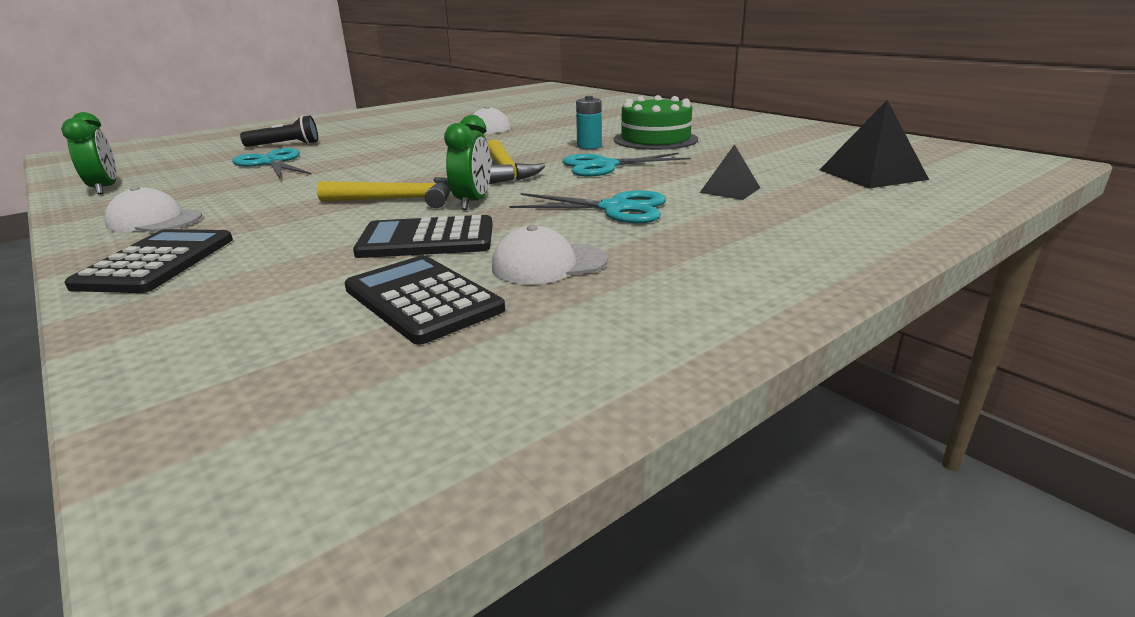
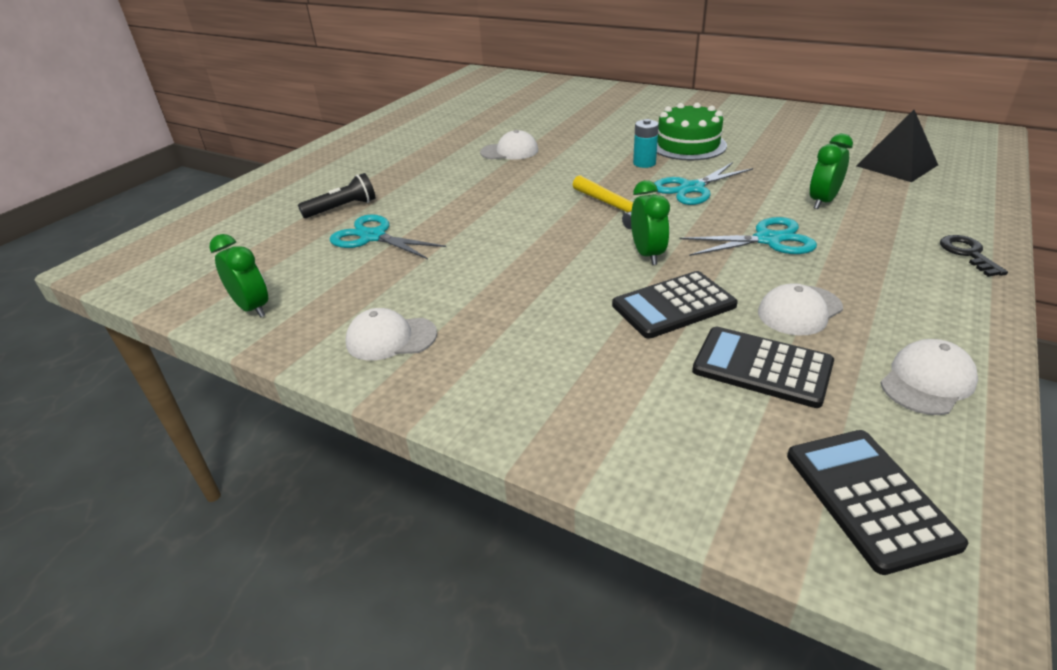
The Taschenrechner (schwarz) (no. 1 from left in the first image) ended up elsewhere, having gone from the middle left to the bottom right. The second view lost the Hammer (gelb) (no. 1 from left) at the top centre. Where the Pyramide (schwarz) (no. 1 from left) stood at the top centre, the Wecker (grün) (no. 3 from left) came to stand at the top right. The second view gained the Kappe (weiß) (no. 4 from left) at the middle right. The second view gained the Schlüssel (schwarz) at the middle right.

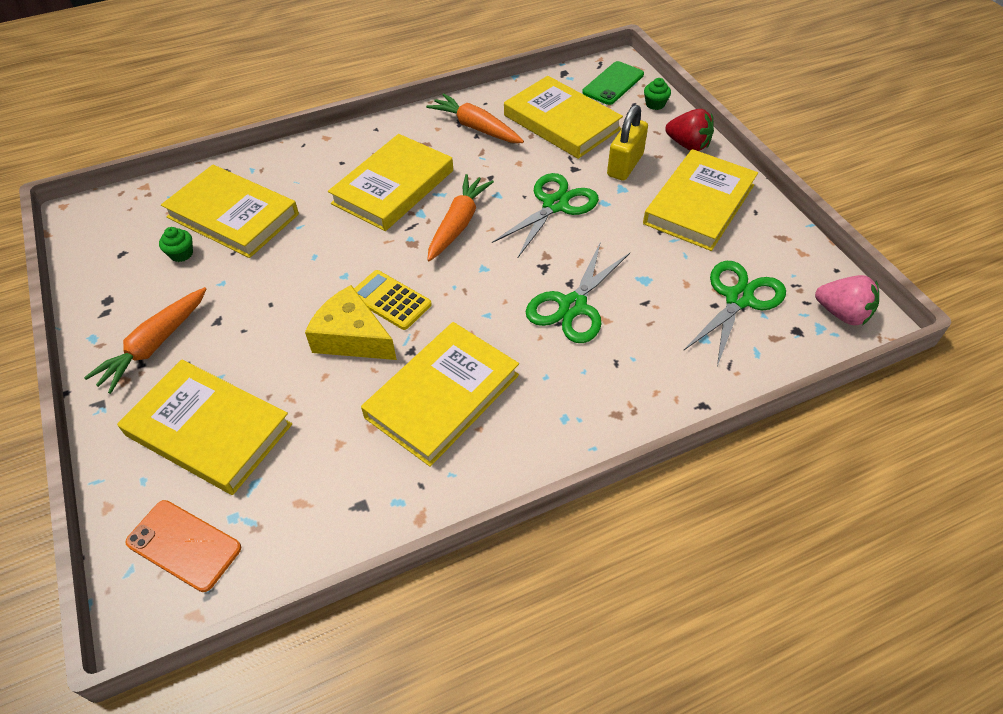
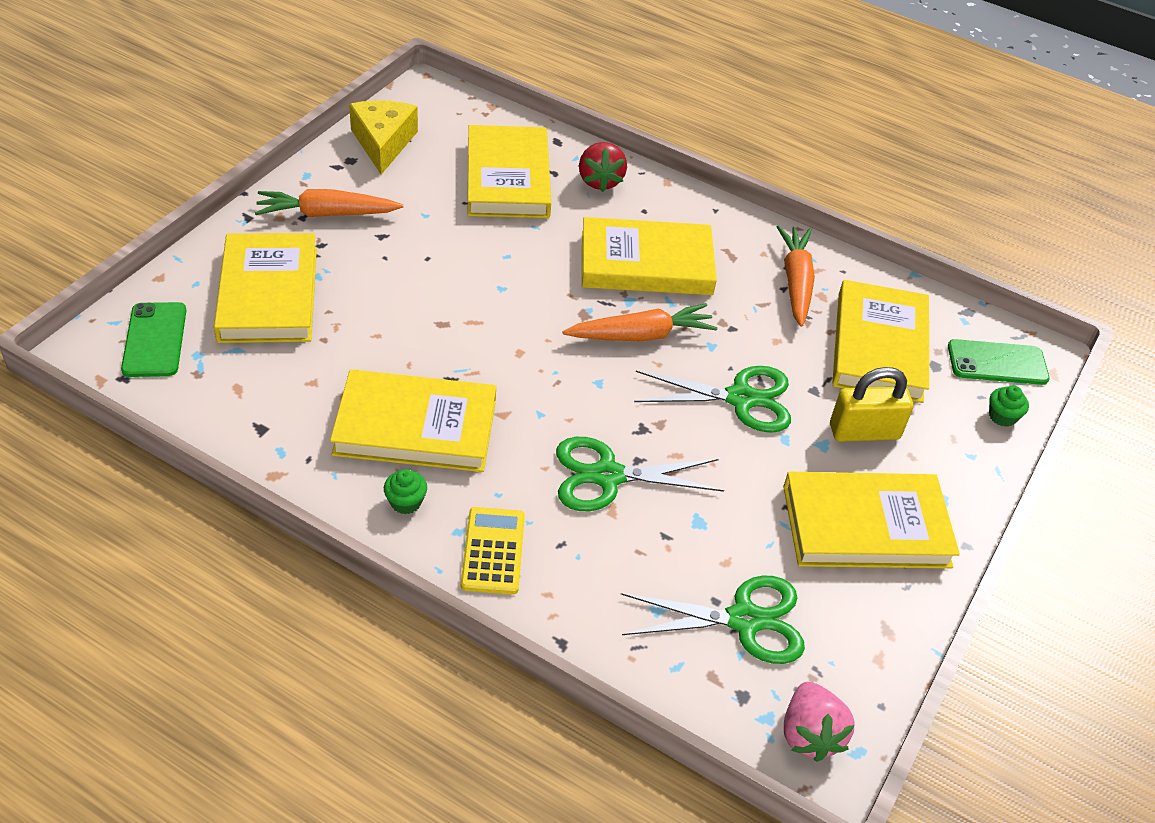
What was the Handy (orange) at the bottom left turned into the Handy (grün) (no. 1 from left) at the middle left. The Muffin (grün) (no. 1 from left) ended up elsewhere, having gone from the middle left to the centre. The Käse (gelb) ended up elsewhere, having gone from the centre to the top left. The Taschenrechner (gelb) ended up elsewhere, having gone from the centre to the bottom centre. The Erdbeere (rot) ended up elsewhere, having gone from the top right to the top centre.

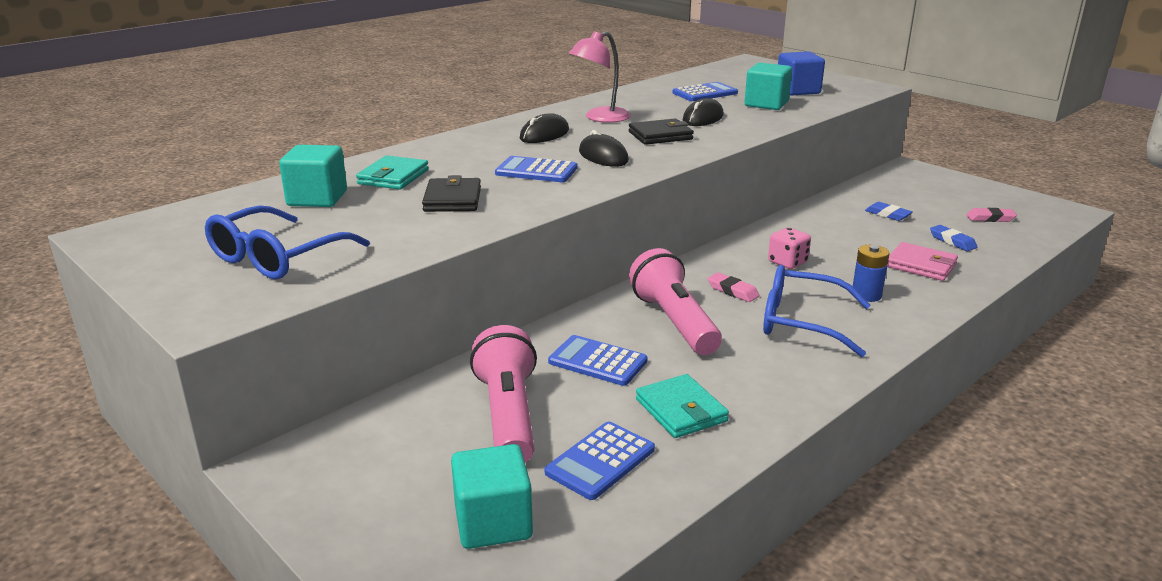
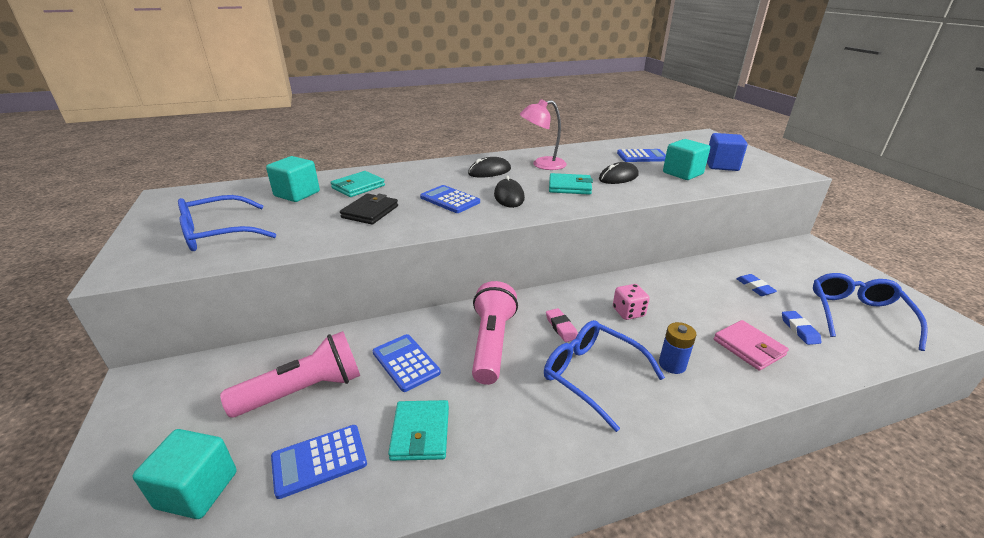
The Taschenlampe (rosa) (no. 1 from left) at the bottom centre ended up facing another way, 45 degrees clockwise from before. What was the Geldbörse (schwarz) (no. 2 from left) at the top centre turned into the Geldbörse (türkis) (no. 3 from left) at the centre. Where the Radiergummi (rosa) (no. 2 from left) stood at the middle right, the Brille (blau) (no. 3 from left) came to stand at the middle right.

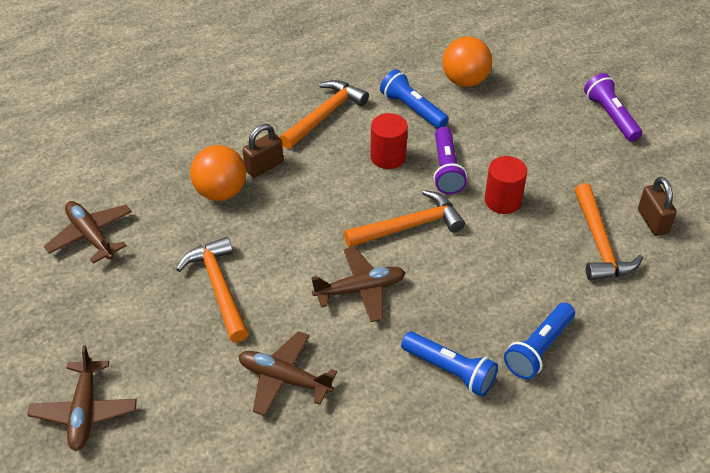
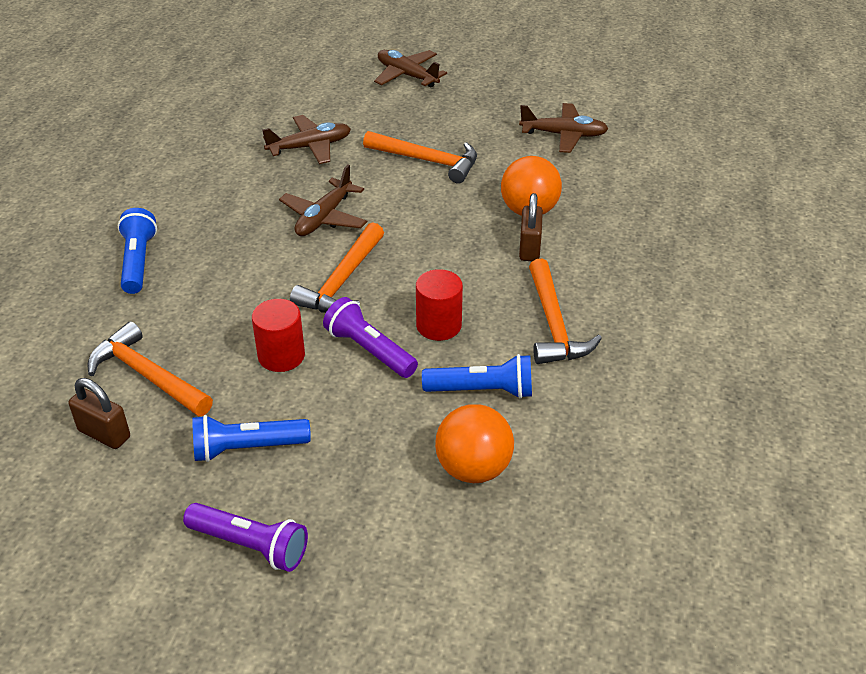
The Taschenlampe (blau) (no. 2 from left) ended up elsewhere, having gone from the bottom centre to the middle left.

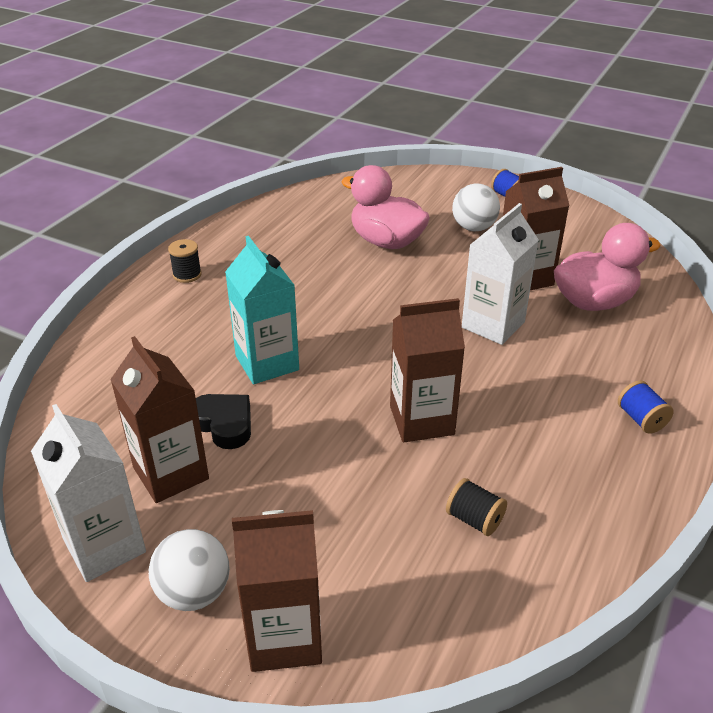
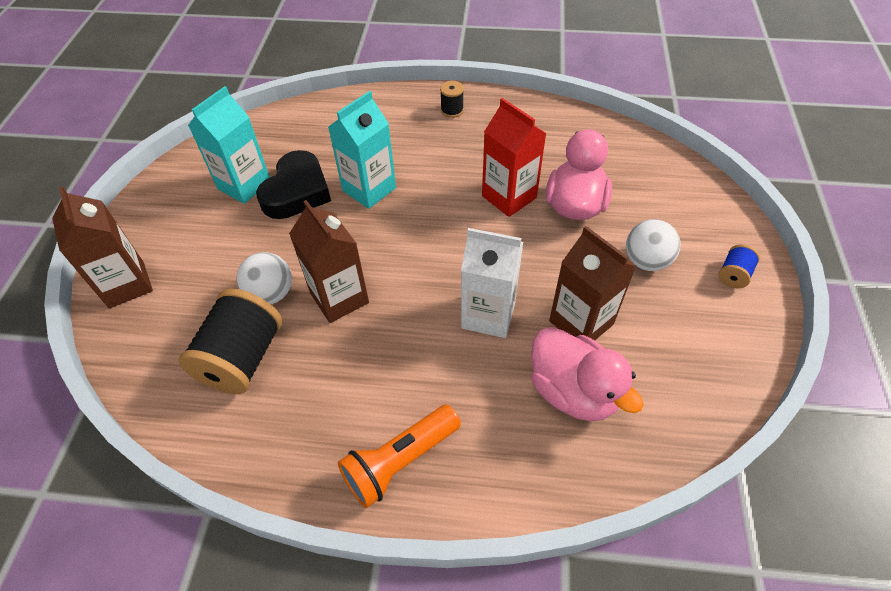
The second view lost the Getränkekarton (weiß) (no. 1 from left) at the bottom left. What was the Getränkekarton (braun) (no. 1 from left) at the middle left turned into the Getränkekarton (türkis) (no. 1 from left) at the top left. The Ball (weiß) (no. 1 from left) ended up elsewhere, having gone from the bottom left to the middle left. The size of the Herz (schwarz) at the middle left changed by a factor of 1.53. The size of the Garnrolle (schwarz) (no. 2 from left in the first image) at the bottom right changed by a factor of 2.15. Where the Garnrolle (blau) (no. 2 from left) stood at the middle right, the Taschenlampe (orange) came to stand at the bottom centre. The second view gained the Getränkekarton (rot) at the top centre.

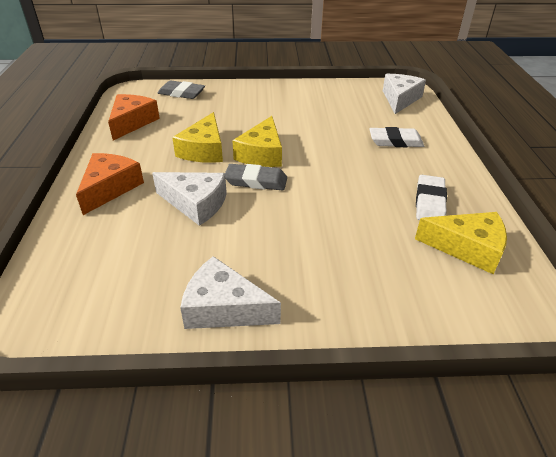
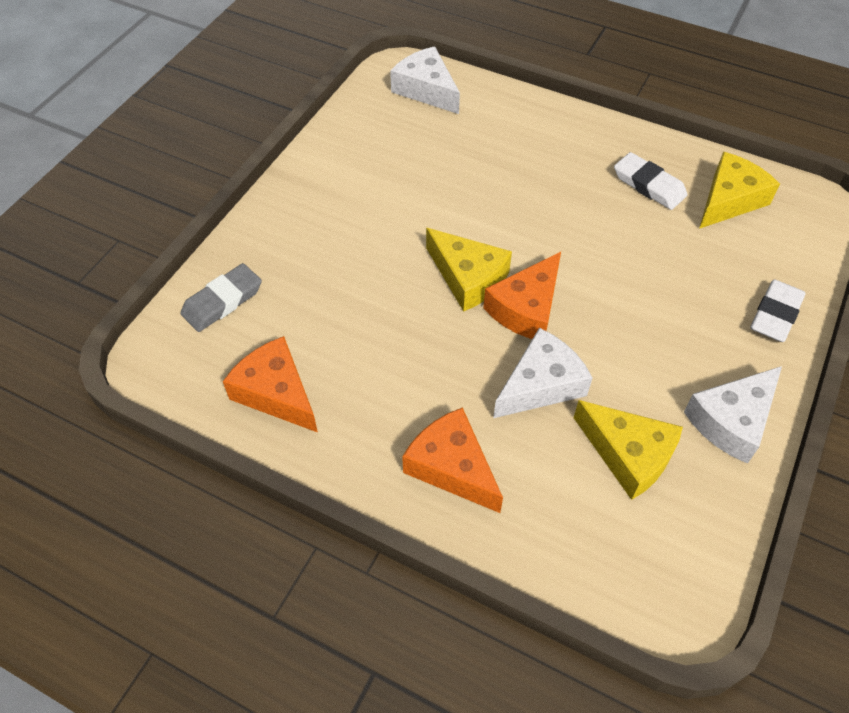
The Käse (gelb) (no. 1 from left in the first image) ended up elsewhere, having gone from the top centre to the middle right. Where the Radiergummi (grau) (no. 2 from left) stood at the centre, the Käse (orange) (no. 3 from left) came to stand at the centre. The Radiergummi (weiß) (no. 1 from left in the first image) ended up elsewhere, having gone from the top right to the middle right.

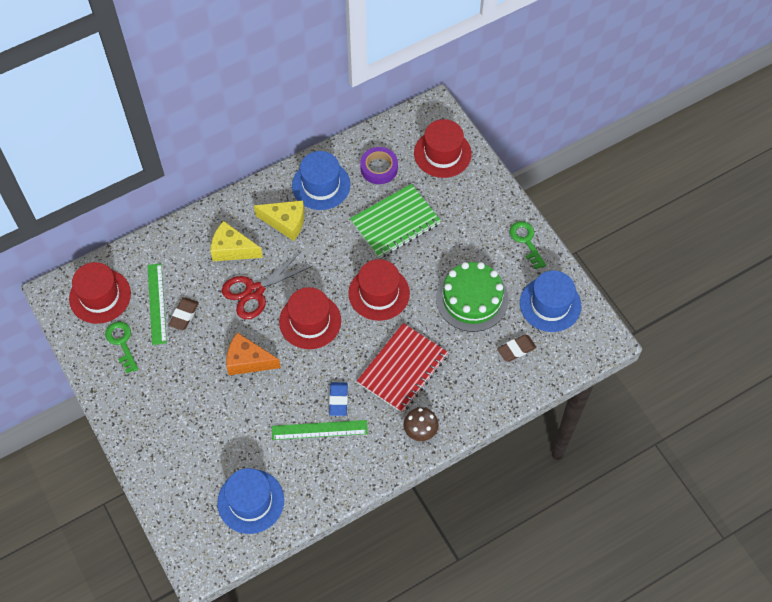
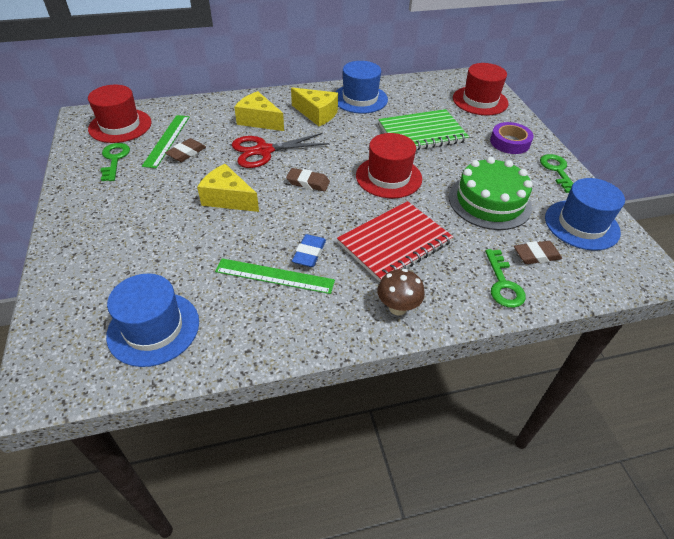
What was the Käse (orange) at the middle left turned into the Käse (gelb) (no. 1 from left) at the centre. Where the Hut (rot) (no. 2 from left) stood at the centre, the Radiergummi (braun) (no. 2 from left) came to stand at the top centre. The Klebeband (lila) ended up elsewhere, having gone from the top centre to the top right. The second view gained the Schlüssel (grün) (no. 2 from left) at the middle right.

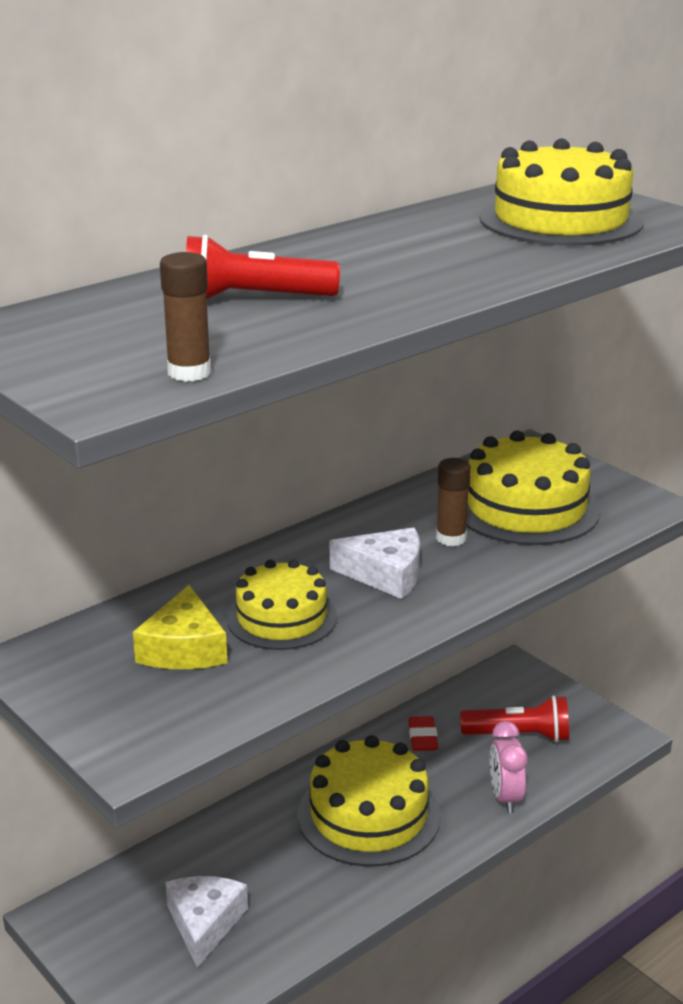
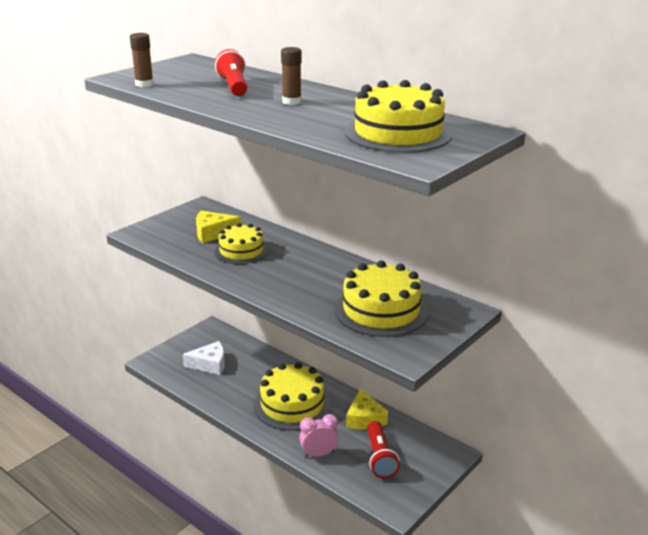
The second view lost the Käse (weiß) (no. 2 from left) at the centre. Where the Radiergummi (rot) stood at the bottom centre, the Käse (gelb) (no. 2 from left) came to stand at the bottom centre. The Klebestift (braun) (no. 2 from left) ended up elsewhere, having gone from the centre to the top centre.

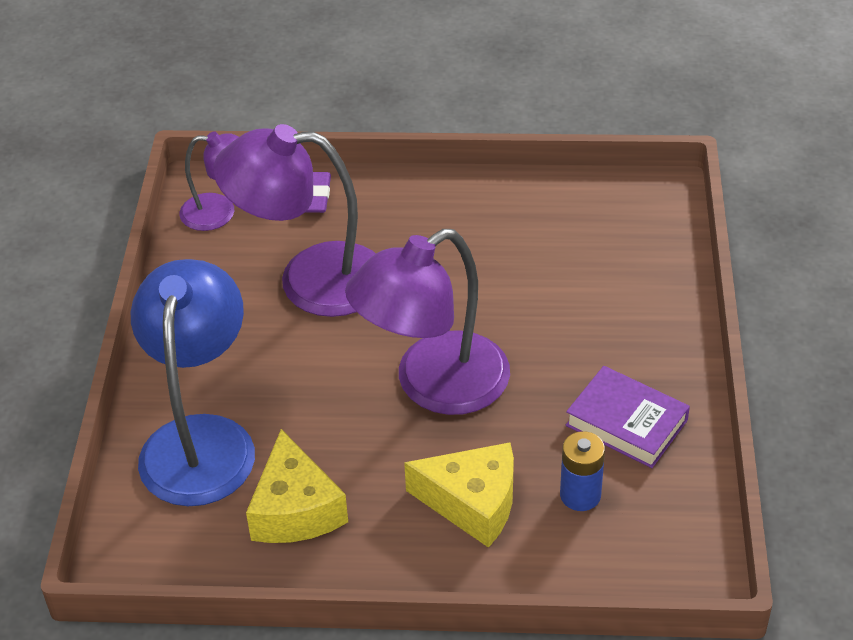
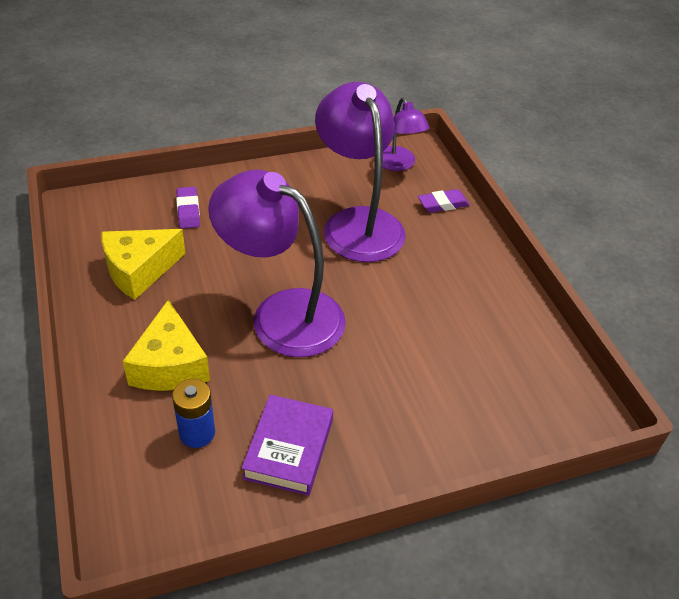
Where the Lampe (blau) stood at the middle left, the Radiergummi (lila) (no. 1 from left) came to stand at the middle left.

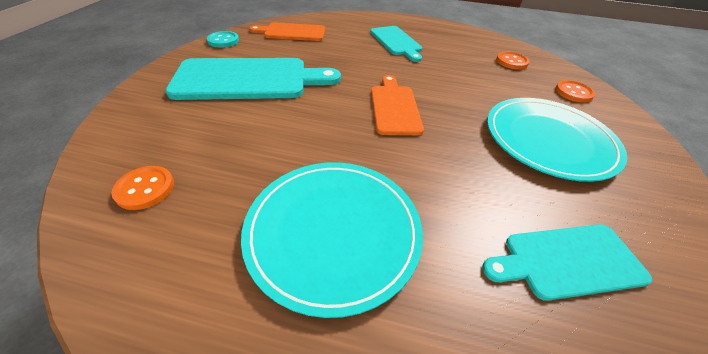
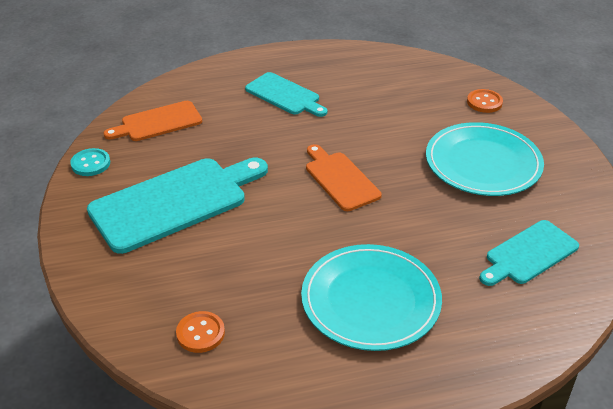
The second view lost the Knopf (orange) (no. 2 from left) at the top right.

